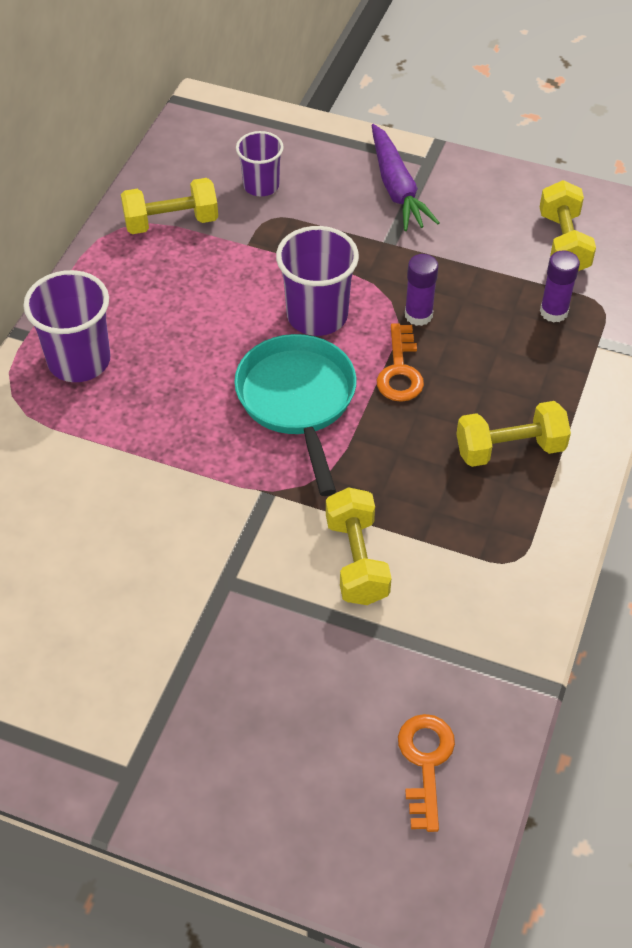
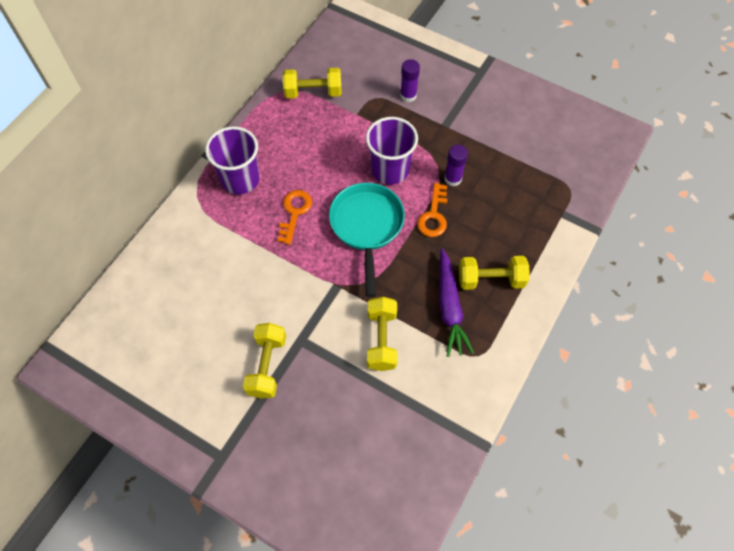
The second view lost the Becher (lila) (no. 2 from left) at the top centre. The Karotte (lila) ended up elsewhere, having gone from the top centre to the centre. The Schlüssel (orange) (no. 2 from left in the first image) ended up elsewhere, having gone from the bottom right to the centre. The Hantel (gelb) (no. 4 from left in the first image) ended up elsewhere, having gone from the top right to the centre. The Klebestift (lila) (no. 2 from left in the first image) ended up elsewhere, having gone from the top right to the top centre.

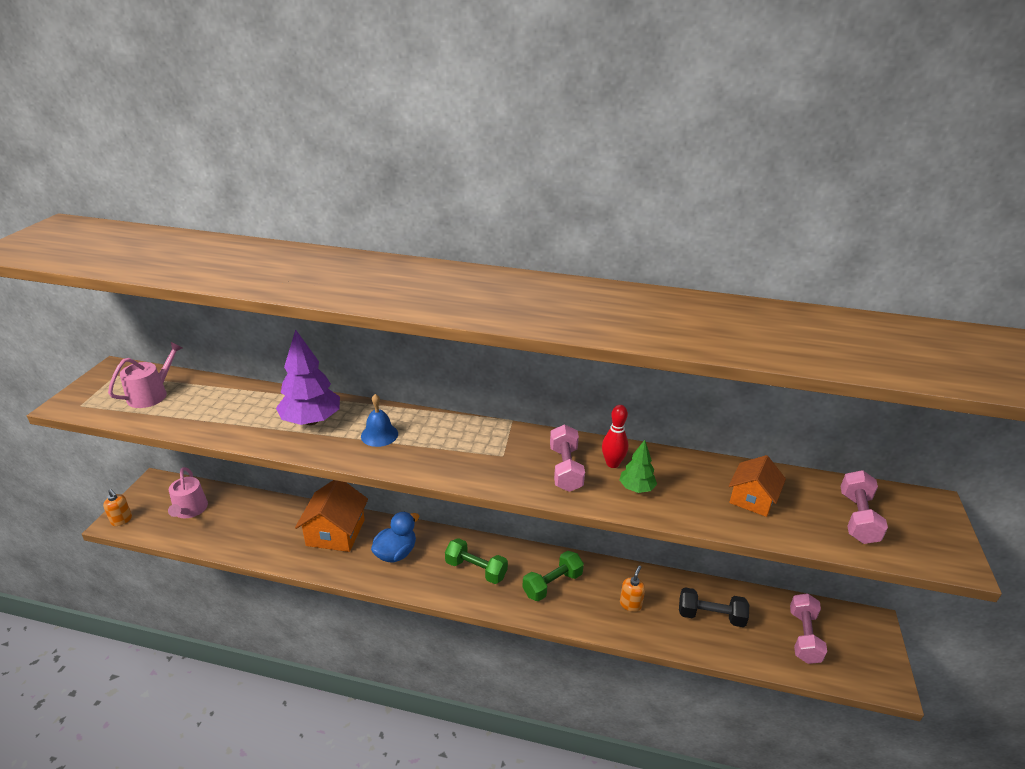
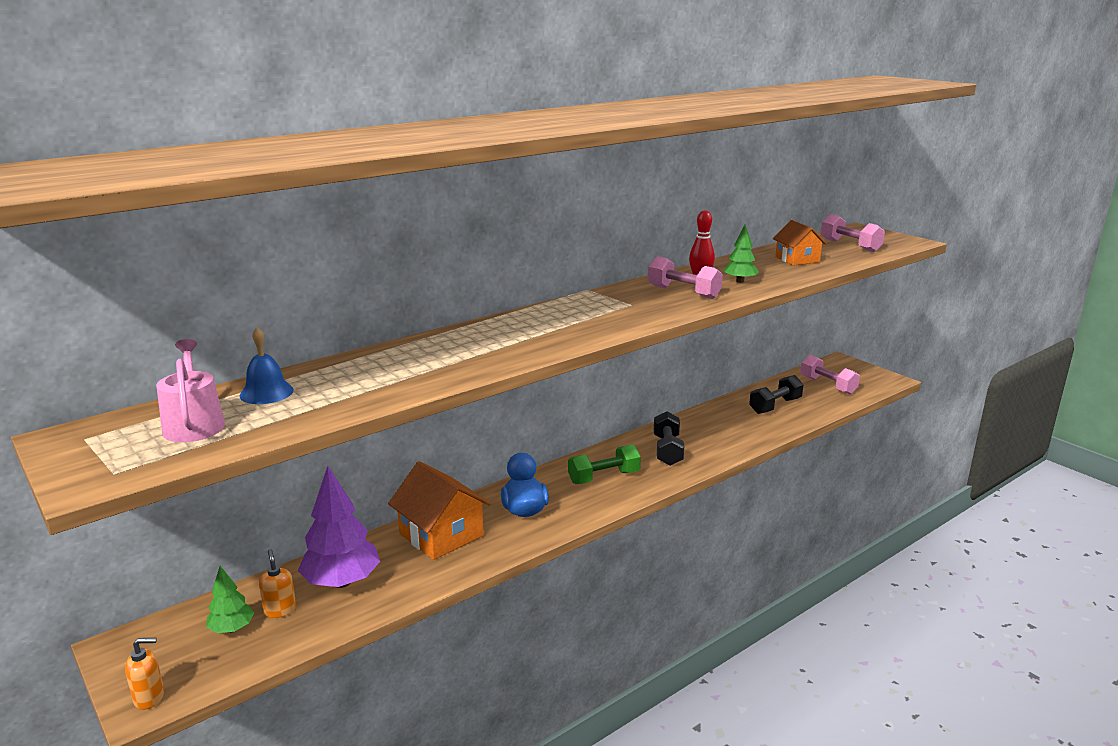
Where the Gießkanne (rosa) (no. 2 from left) stood at the middle left, the Baum (grün) (no. 1 from left) came to stand at the bottom left. The Baum (lila) ended up elsewhere, having gone from the middle left to the bottom left. The Glocke (blau) ended up elsewhere, having gone from the centre to the middle left. What was the Hantel (grün) (no. 2 from left) at the bottom centre turned into the Hantel (schwarz) (no. 1 from left) at the centre. The Seifenspender (orange) (no. 2 from left) ended up elsewhere, having gone from the bottom centre to the bottom left.

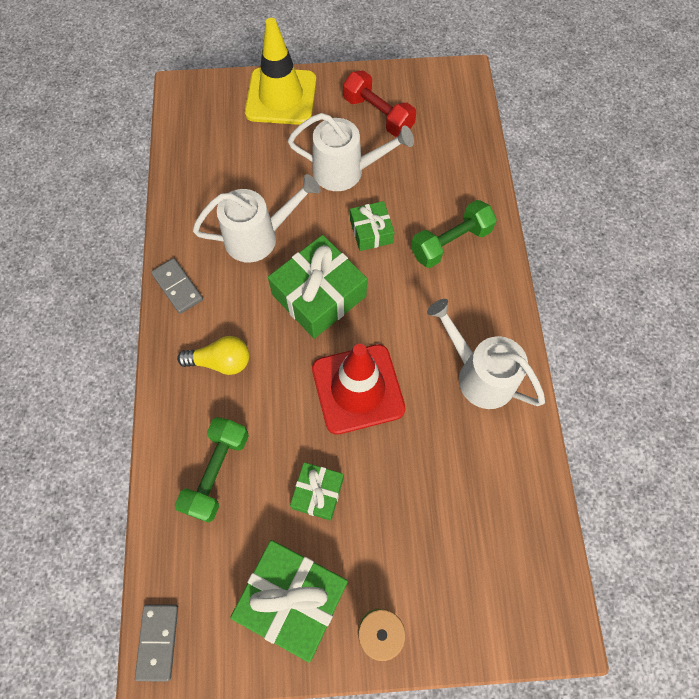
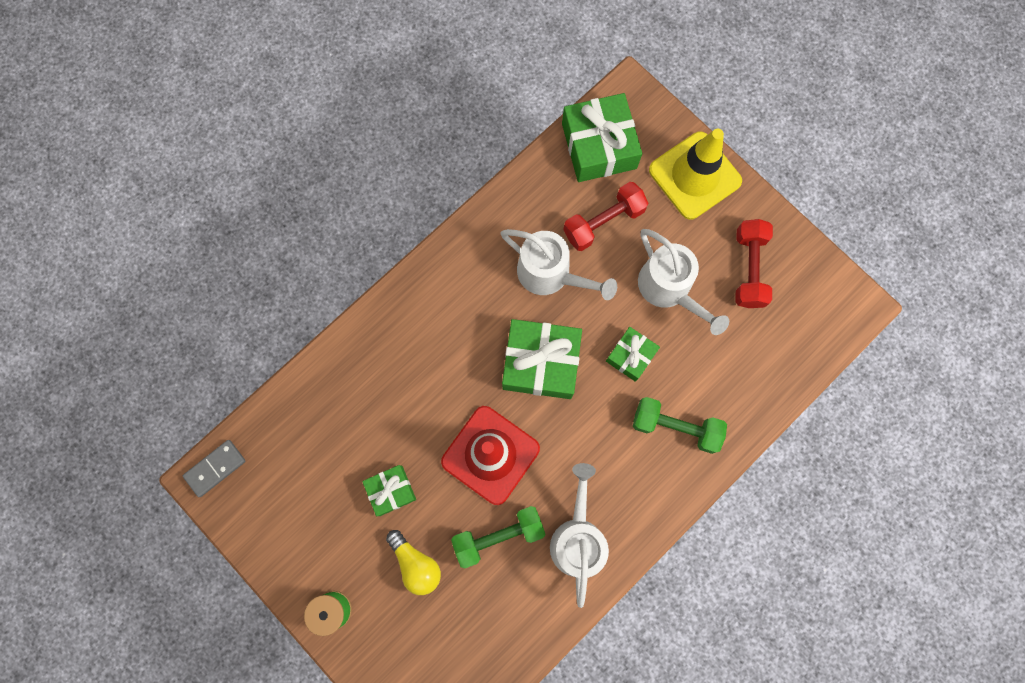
The second view lost the Dominostein (grau) (no. 2 from left) at the middle left. The Hantel (grün) (no. 1 from left) ended up elsewhere, having gone from the bottom left to the bottom centre. The Glühbirne (gelb) ended up elsewhere, having gone from the middle left to the bottom centre. The Geschenk (grün) (no. 1 from left in the first image) ended up elsewhere, having gone from the bottom centre to the top centre. The second view gained the Hantel (rot) (no. 1 from left) at the top centre.

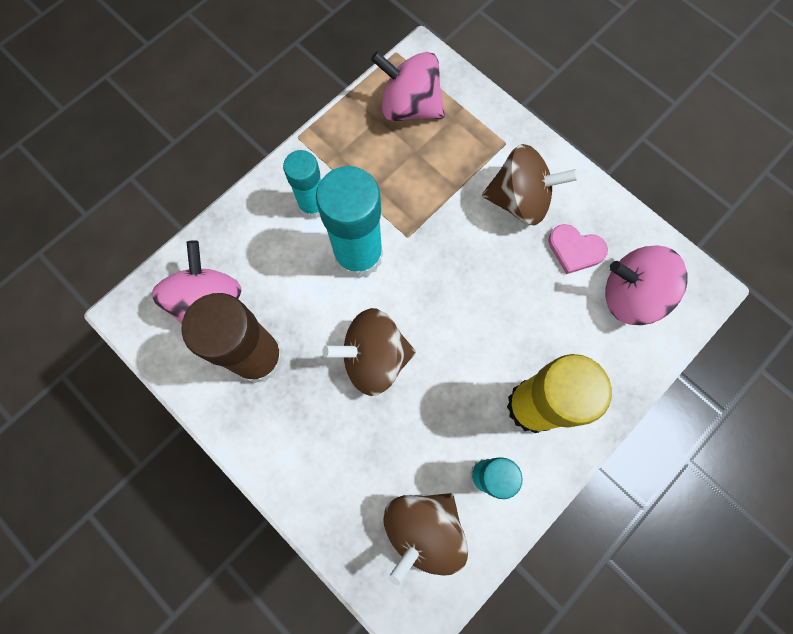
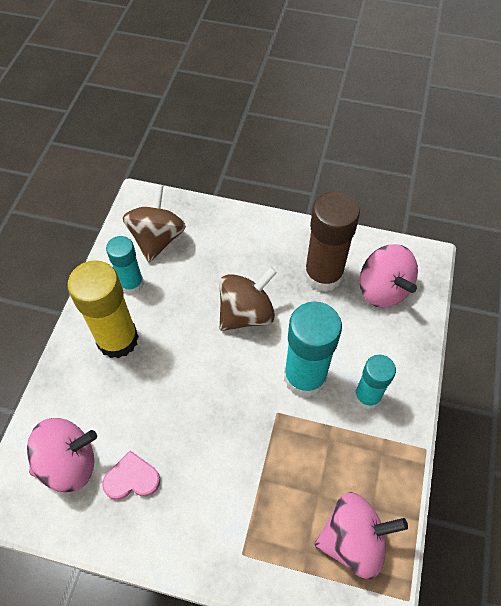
The second view lost the Kreisel (braun) (no. 3 from left) at the top right.

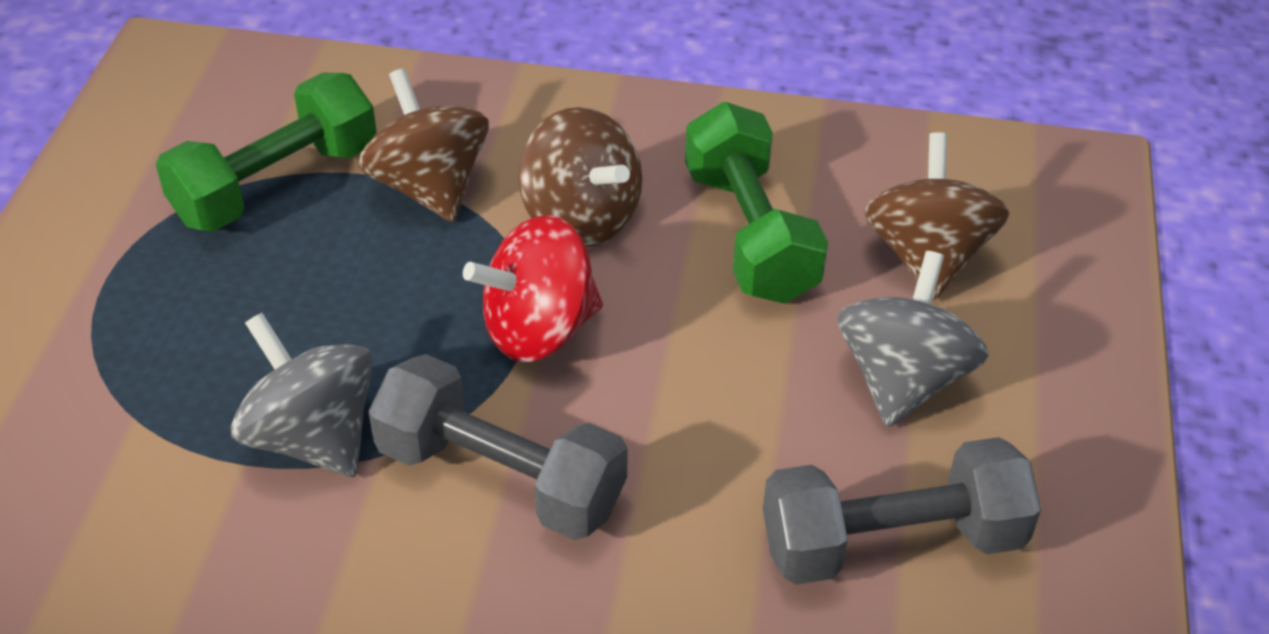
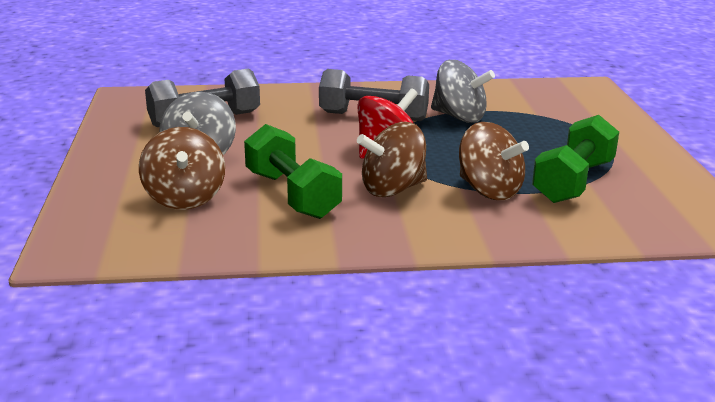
The Kreisel (braun) (no. 2 from left) at the top centre ended up facing another way, 60 degrees counterclockwise from before.

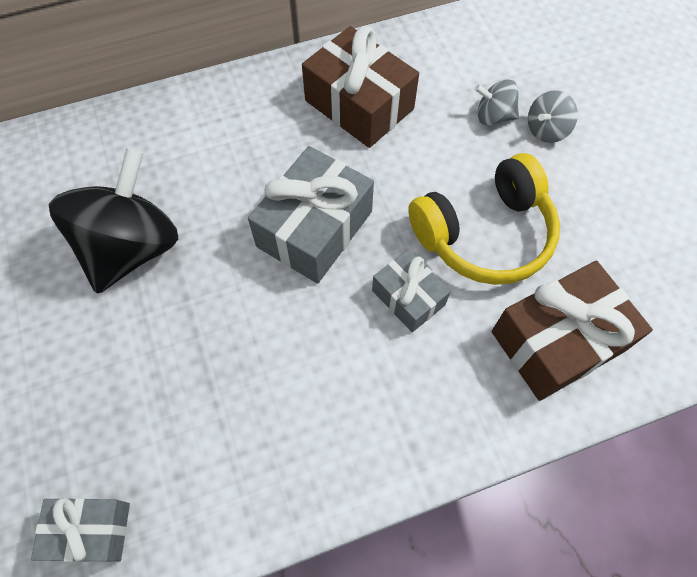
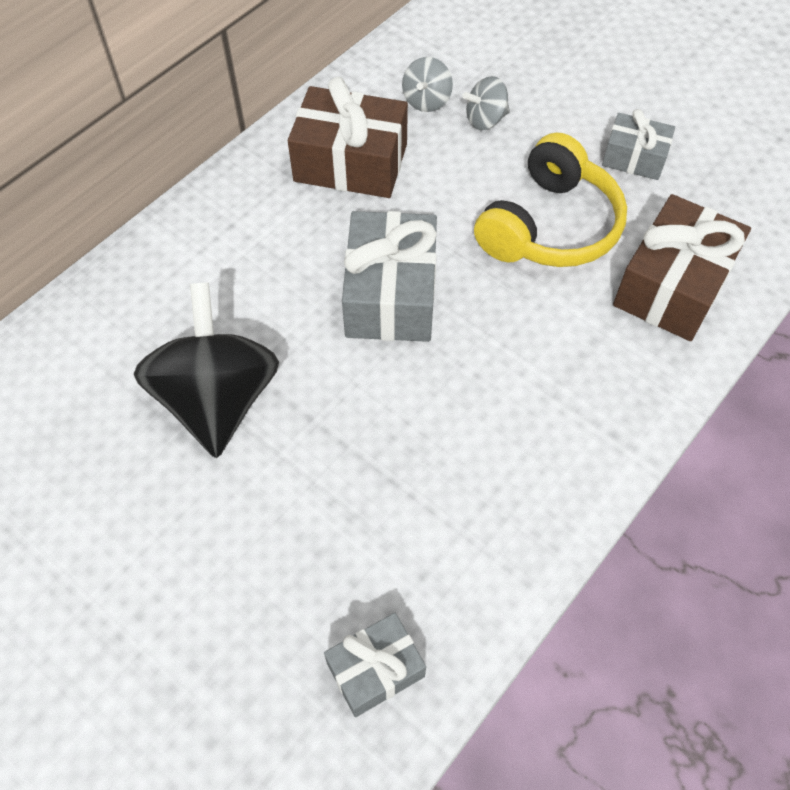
The Geschenk (grau) (no. 3 from left) ended up elsewhere, having gone from the centre to the top right. The Kreisel (grau) (no. 2 from left in the first image) ended up elsewhere, having gone from the top right to the top centre.

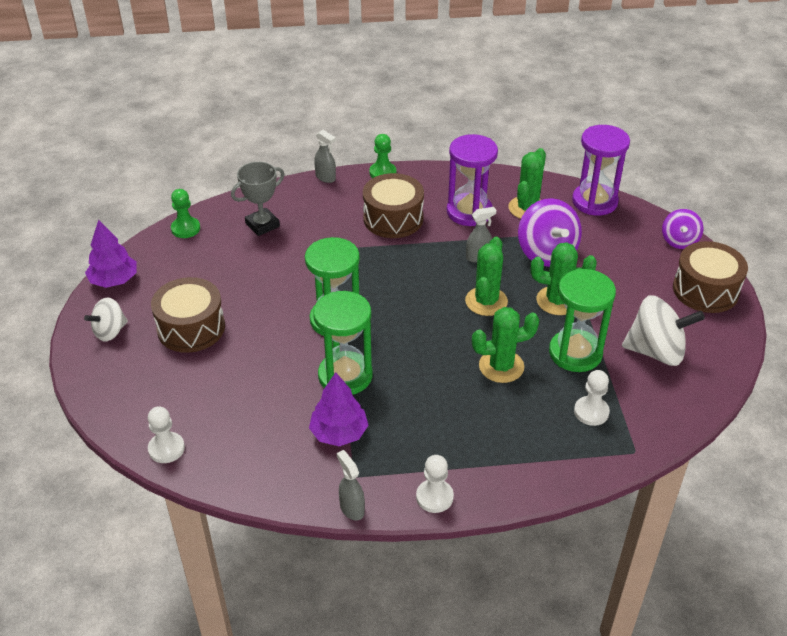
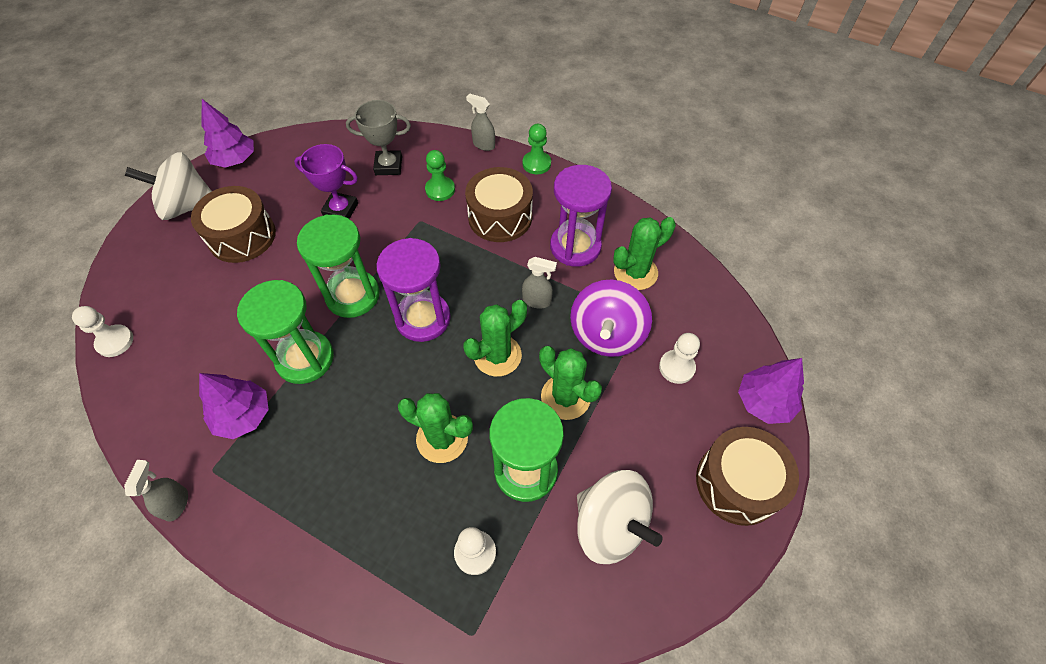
The size of the Kreisel (weiß) (no. 1 from left) at the middle left changed by a factor of 1.66. The Bauer (grün) (no. 1 from left) ended up elsewhere, having gone from the middle left to the top centre. The Sprühflasche (grau) (no. 1 from left in the first image) at the top centre ended up facing another way, 135 degrees clockwise from before. The Bauer (weiß) (no. 2 from left in the first image) ended up elsewhere, having gone from the bottom centre to the centre. The Sanduhr (lila) (no. 2 from left in the first image) ended up elsewhere, having gone from the top right to the centre. Where the Kreisel (lila) (no. 2 from left) stood at the middle right, the Baum (lila) (no. 3 from left) came to stand at the middle right. The second view gained the Pokal (lila) at the top left.

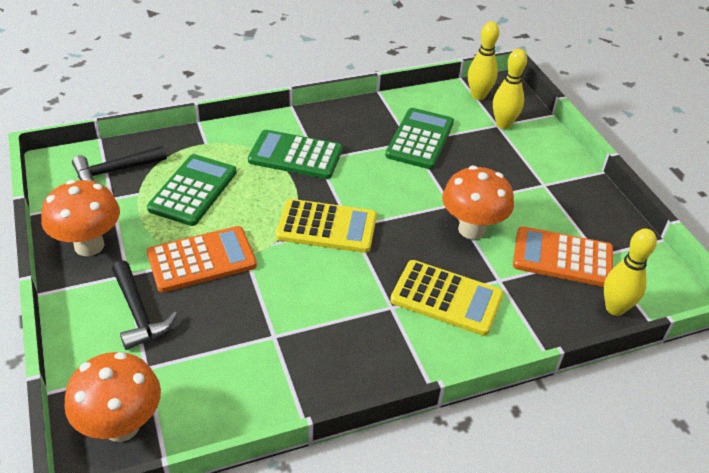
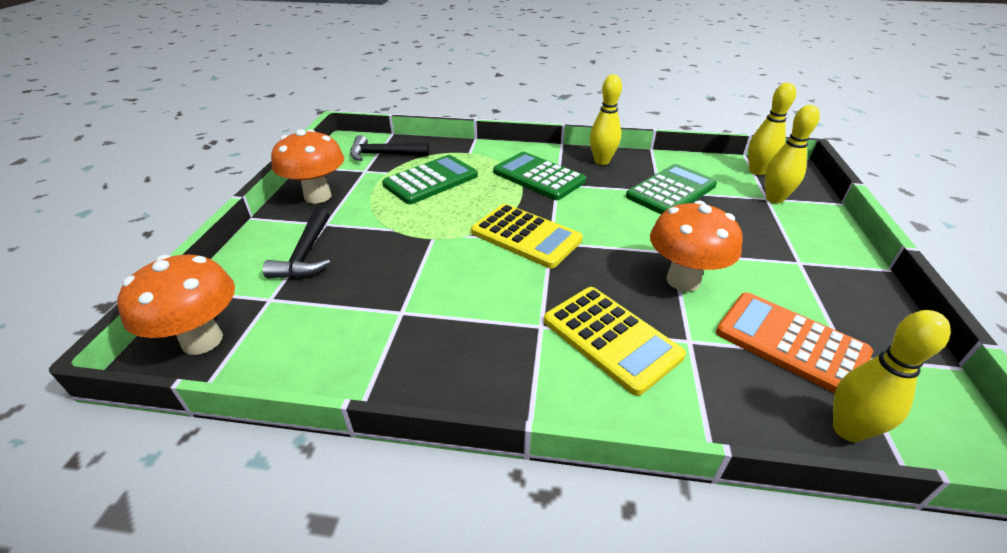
The second view lost the Taschenrechner (orange) (no. 1 from left) at the middle left. The second view gained the Bowlingkegel (gelb) (no. 1 from left) at the top centre.

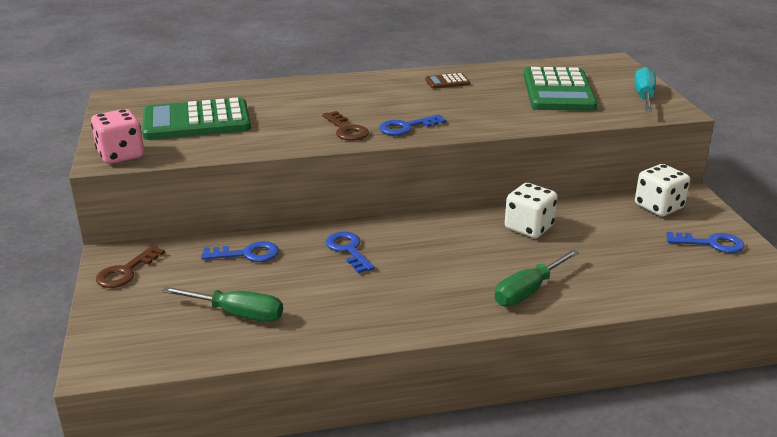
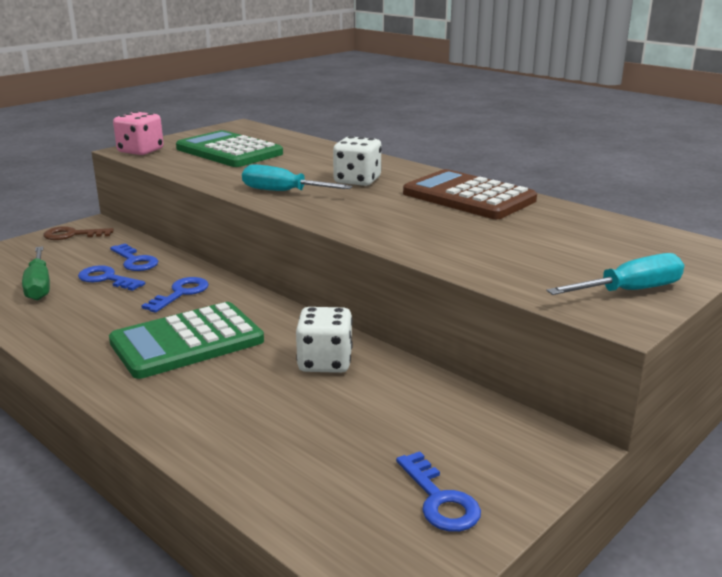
Where the Schlüssel (braun) (no. 2 from left) stood at the top centre, the Schraubenzieher (türkis) (no. 1 from left) came to stand at the top centre. The Schlüssel (blau) (no. 3 from left in the first image) ended up elsewhere, having gone from the top centre to the middle left. The size of the Taschenrechner (braun) at the top centre changed by a factor of 2.32. The second view lost the Schraubenzieher (grün) (no. 2 from left) at the middle right. The Taschenrechner (grün) (no. 2 from left in the first image) ended up elsewhere, having gone from the top right to the middle left. The Spielwürfel (weiß) (no. 2 from left) ended up elsewhere, having gone from the middle right to the top centre.

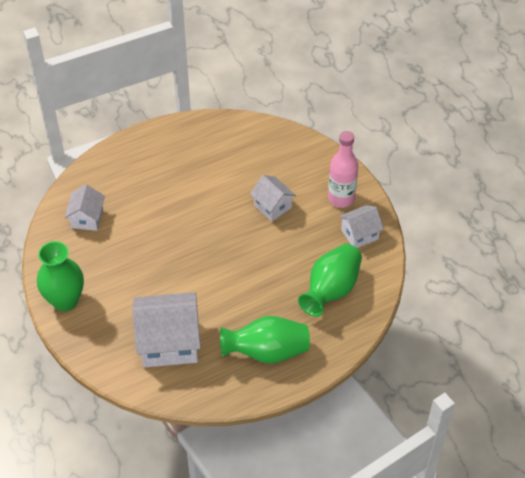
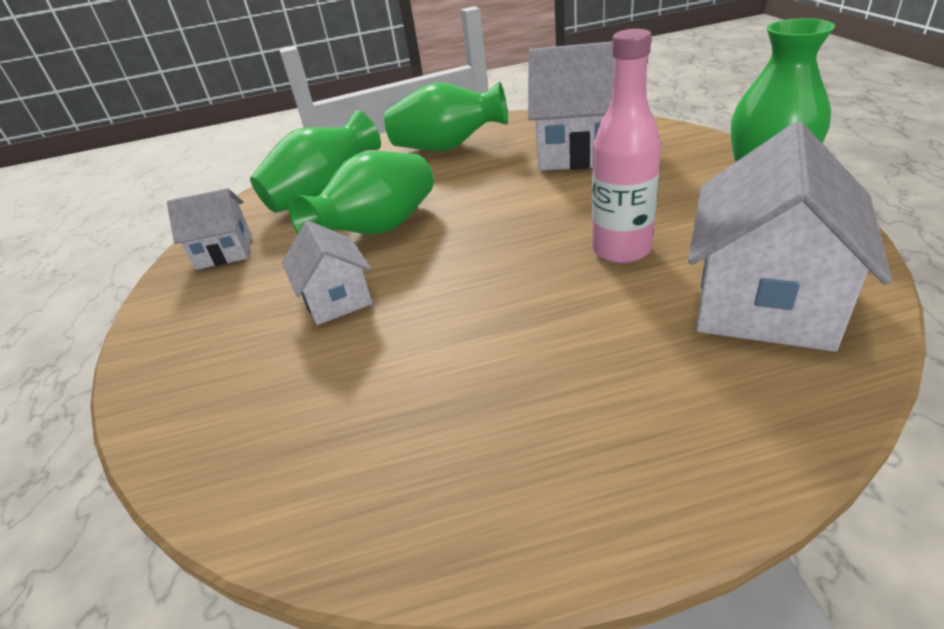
The size of the Haus (weiß) (no. 1 from left in the first image) at the middle left changed by a factor of 1.79. The Flasche (rosa) ended up elsewhere, having gone from the centre to the top centre. The second view gained the Vase (grün) (no. 2 from left) at the top centre.

